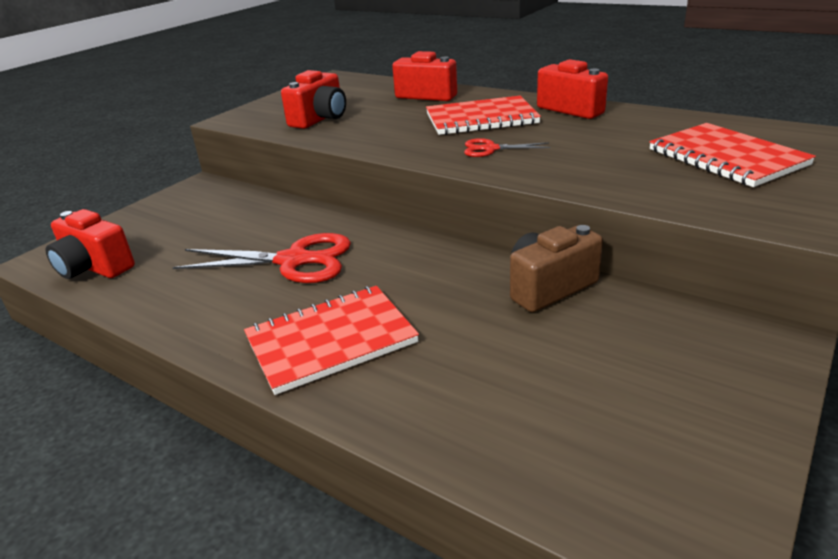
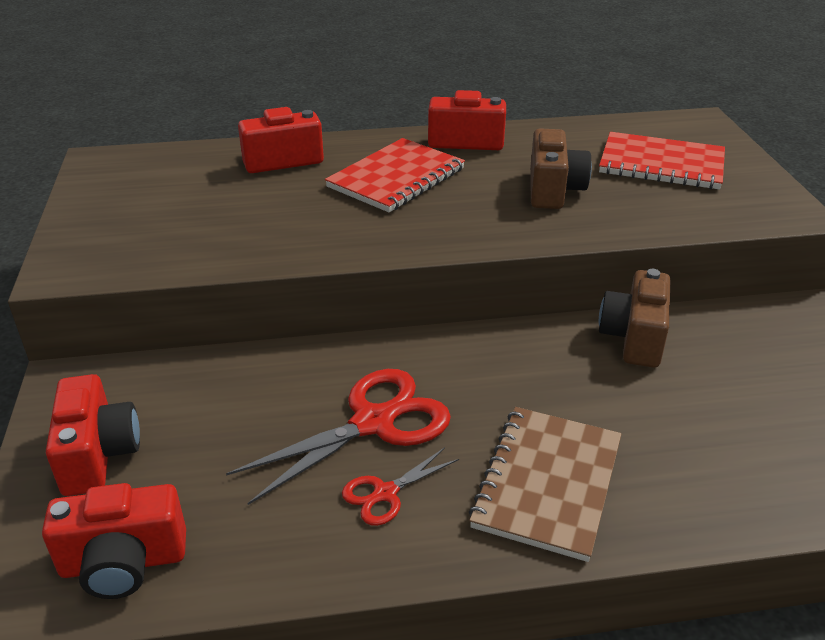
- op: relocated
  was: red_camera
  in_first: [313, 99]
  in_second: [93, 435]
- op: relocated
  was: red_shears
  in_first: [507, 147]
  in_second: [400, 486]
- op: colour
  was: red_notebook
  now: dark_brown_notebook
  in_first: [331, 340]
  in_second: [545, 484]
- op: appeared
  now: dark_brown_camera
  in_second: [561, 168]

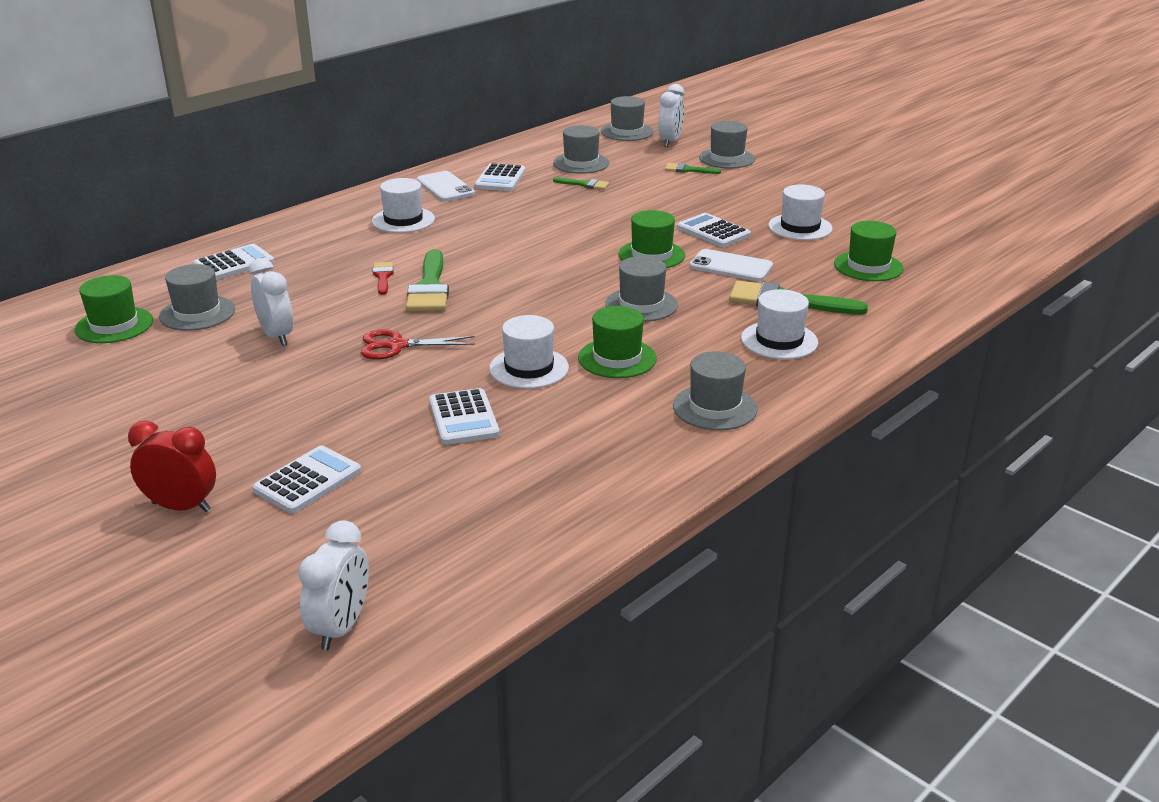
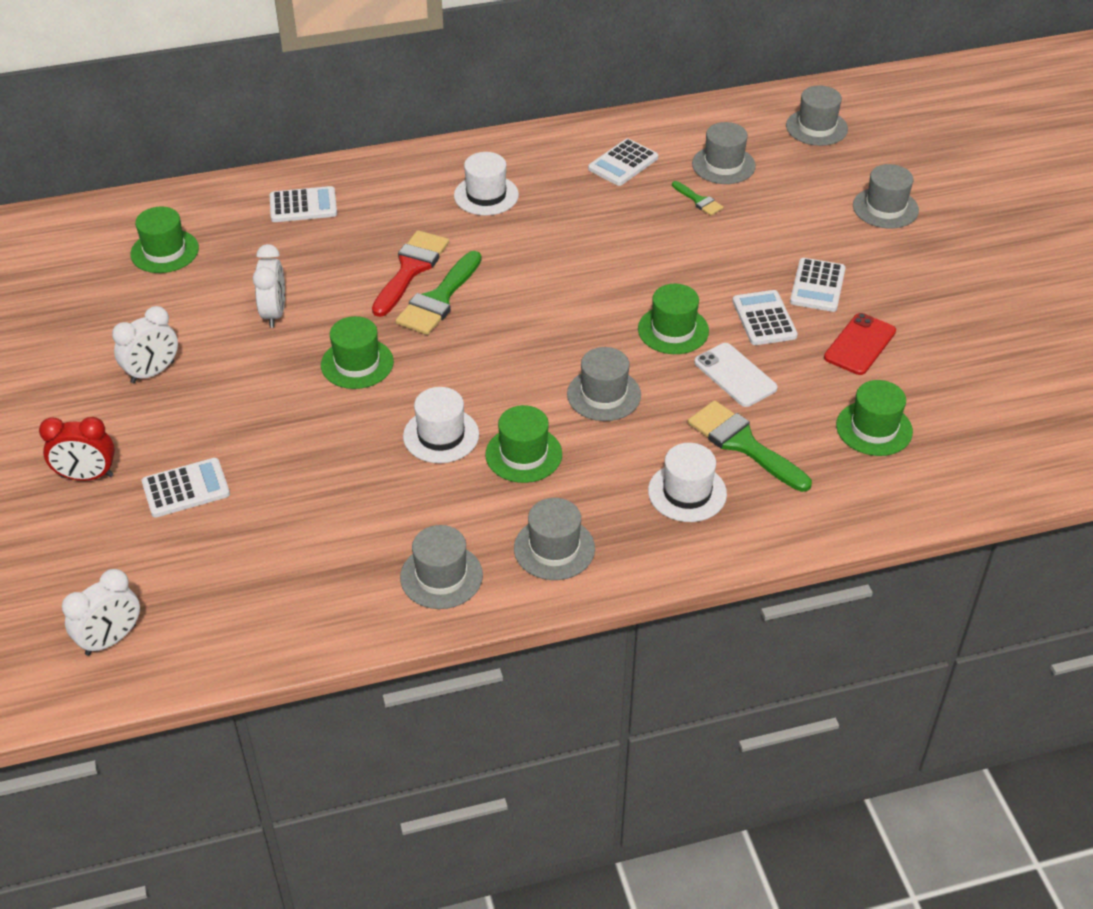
- op: spun
  was: red_bedside_clock
  in_first: [172, 466]
  in_second: [77, 449]
  clockwise: 135
- op: relocated
  was: white_bedside_clock
  in_first: [671, 115]
  in_second: [145, 344]
- op: exchanged
  was: red_shears
  now: leaf-green_hat
  in_first: [418, 344]
  in_second: [357, 352]
- op: size
  was: red_brush
  in_first: [383, 278]
  in_second: [410, 273]
  ratio: 1.93
- op: relocated
  was: ash-grey_hat
  in_first: [197, 297]
  in_second: [441, 567]
- op: relocated
  was: white_calculator
  in_first: [464, 416]
  in_second: [818, 285]
- op: exchanged
  was: white_hat
  now: red_mobile_phone
  in_first: [800, 212]
  in_second: [860, 344]
- op: missing
  was: white_mobile_phone
  in_first: [446, 186]
- op: missing
  was: leaf-green_brush
  in_first: [693, 168]

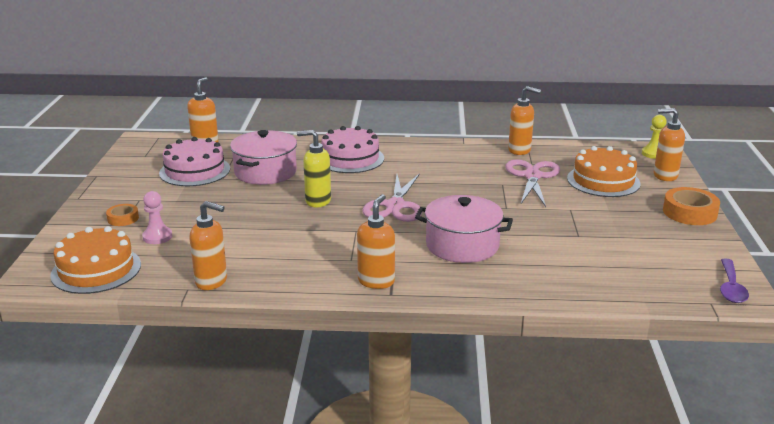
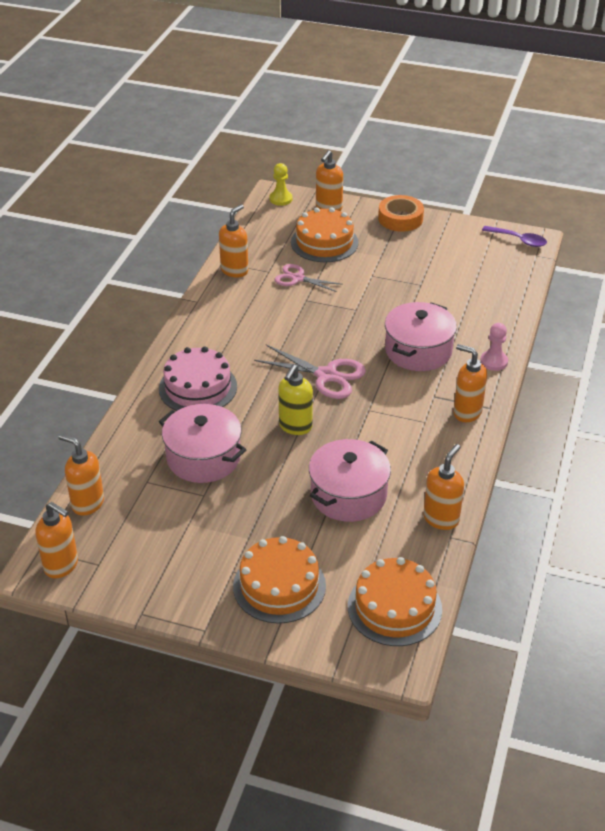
- op: appeared
  now: bright_orange_pump_bottle
  in_second: [56, 540]
- op: exchanged
  was: bright_orange_tape
  now: bright_orange_cake
  in_first: [122, 215]
  in_second: [279, 580]
- op: size
  was: pink_shears
  in_first: [532, 183]
  in_second: [308, 278]
  ratio: 0.67
- op: appeared
  now: pink_stockpot
  in_second: [350, 480]
- op: relocated
  was: pink_game_pawn
  in_first: [157, 217]
  in_second: [494, 347]
- op: missing
  was: pink_cake
  in_first: [194, 161]

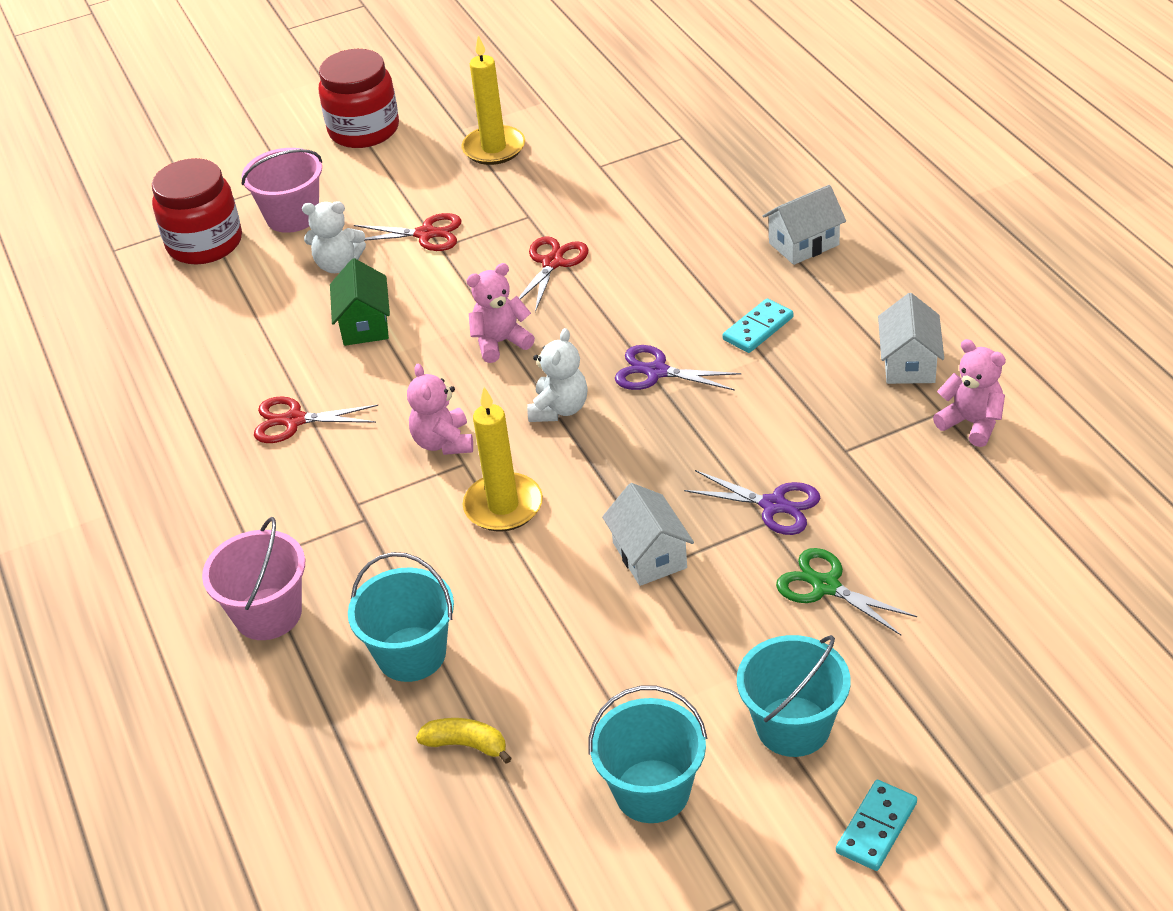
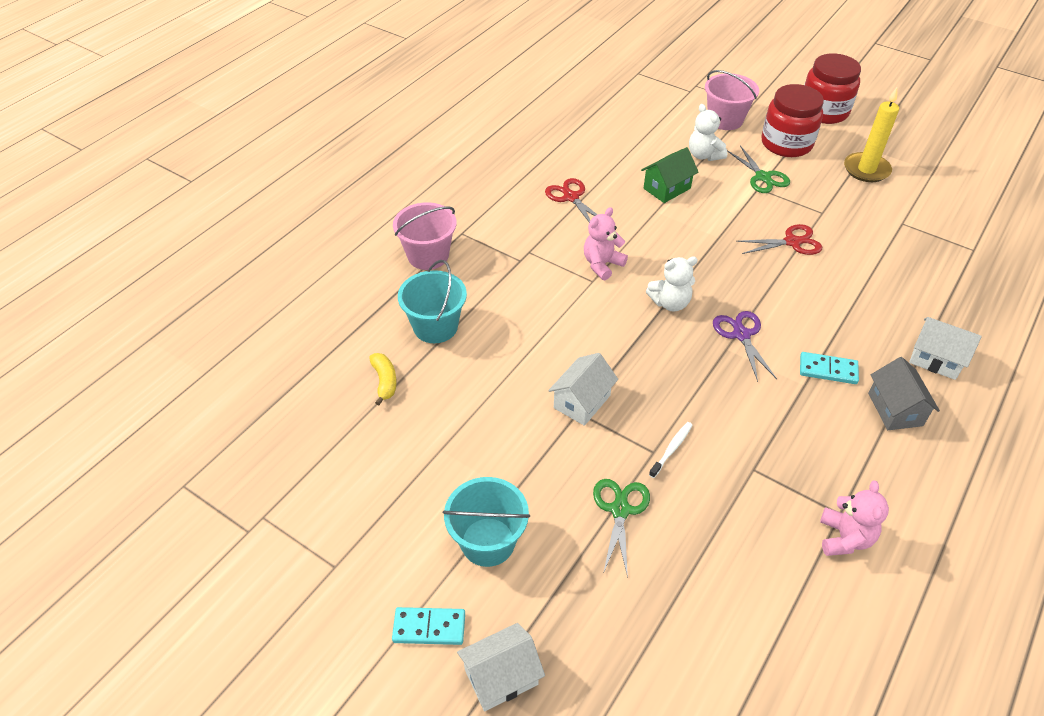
- op: relocated
  was: white_cottage
  in_first: [911, 338]
  in_second: [501, 667]
- op: exchanged
  was: violet_shears
  now: white_toothbrush
  in_first: [752, 502]
  in_second: [670, 450]
- op: colour
  was: red_shears
  now: leaf-green_shears
  in_first: [408, 232]
  in_second: [758, 169]
- op: relocated
  was: red_jar
  in_first: [197, 211]
  in_second: [792, 120]
- op: appeared
  now: ash-grey_cottage
  in_second: [904, 393]
- op: missing
  was: bright_yellow_wax_candle
  in_first: [503, 459]
- op: missing
  was: pink_teddy_bear
  in_first: [500, 313]
- op: missing
  was: aqua_pail
  in_first: [648, 754]

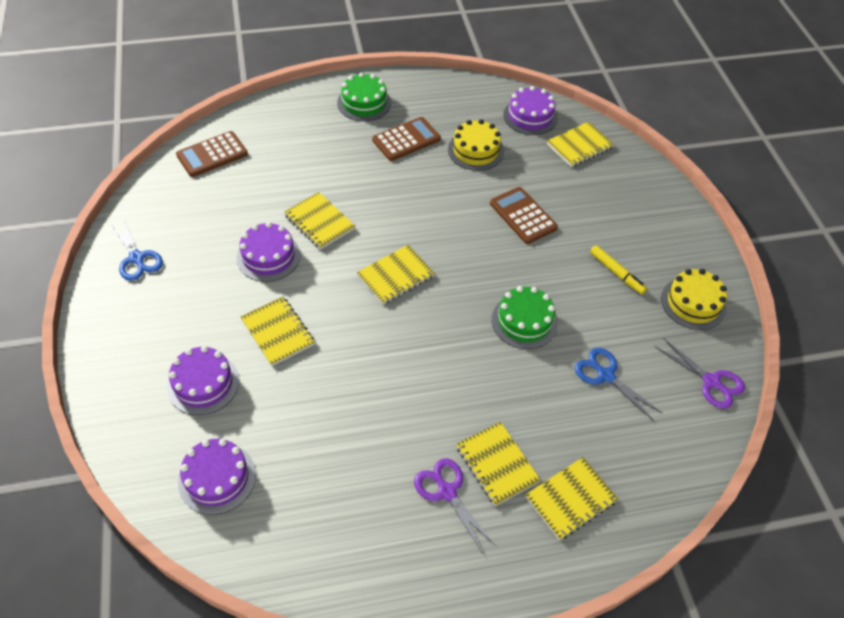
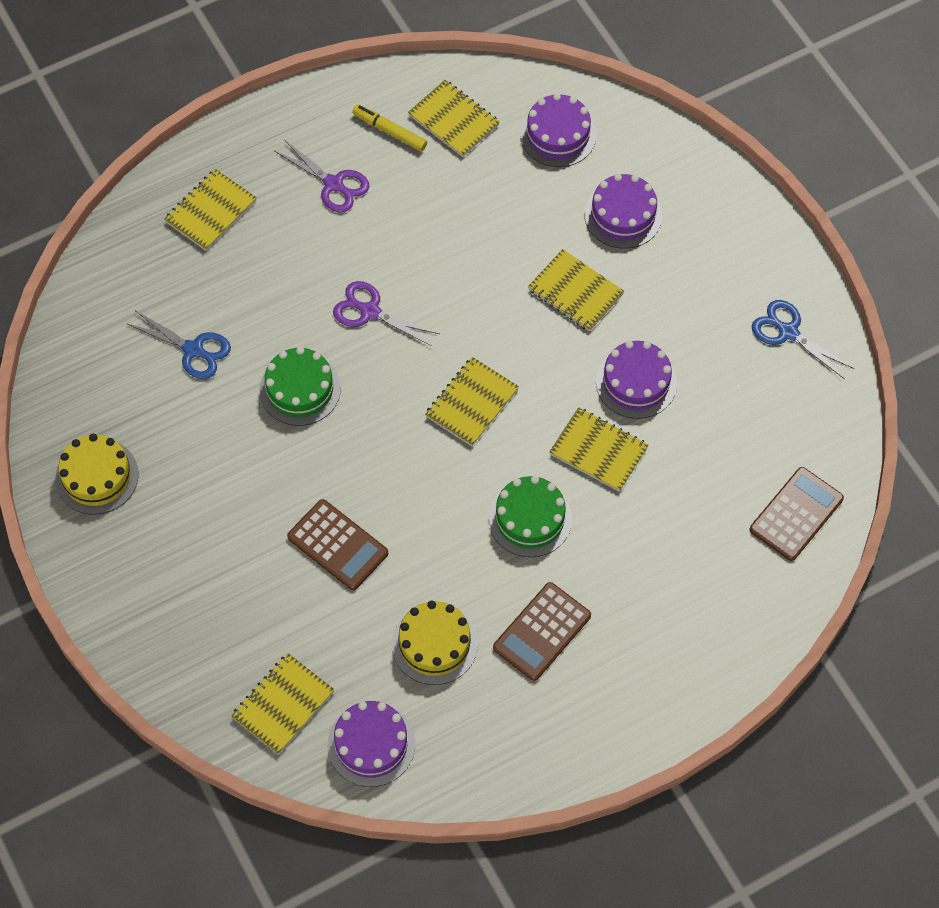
- op: relocated
  was: violet_shears
  in_first: [700, 373]
  in_second: [386, 313]
- op: relocated
  was: bright_yellow_felt_pen
  in_first: [618, 269]
  in_second: [389, 127]
- op: relocated
  was: bright_yellow_notebook
  in_first: [498, 464]
  in_second: [454, 118]
- op: relocated
  was: leaf-green_cake
  in_first: [364, 97]
  in_second: [530, 516]

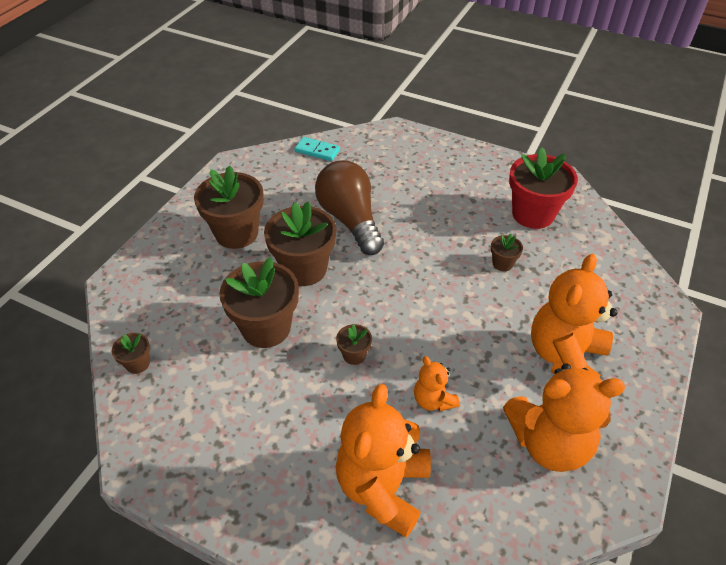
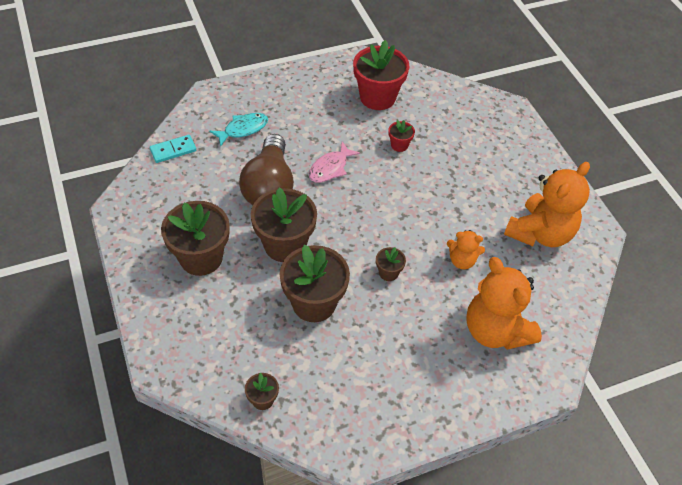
- op: appeared
  now: aqua_toy_fish
  in_second: [239, 130]
- op: spun
  was: dark_brown_bulb
  in_first: [349, 207]
  in_second: [266, 169]
  clockwise: -105
- op: appeared
  now: pink_toy_fish
  in_second: [334, 162]
- op: colour
  was: dark_brown_potted_plant
  now: red_potted_plant
  in_first: [507, 252]
  in_second: [401, 136]
- op: missing
  was: bright_orange_teddy_bear
  in_first: [574, 316]

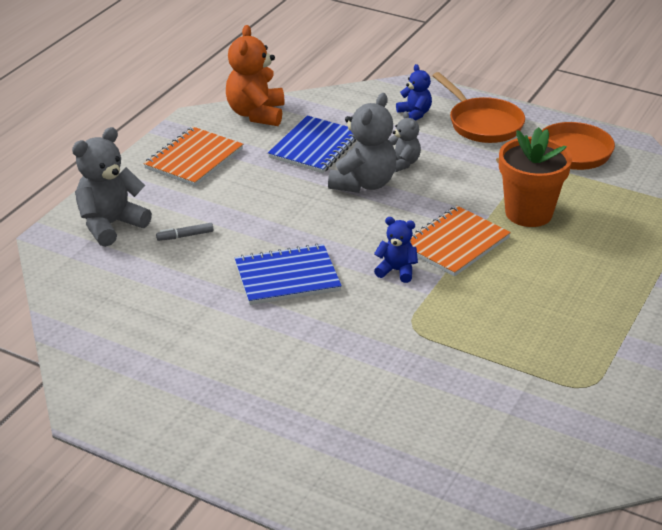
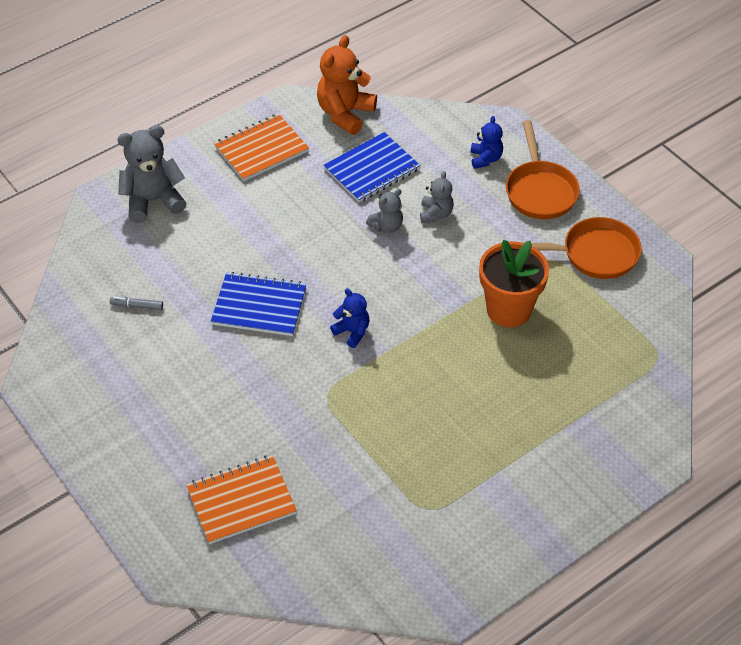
- op: relocated
  was: ash-grey_felt_pen
  in_first: [184, 232]
  in_second: [136, 303]
- op: relocated
  was: bright_orange_notebook
  in_first: [460, 241]
  in_second: [241, 499]
- op: size
  was: ash-grey_teddy_bear
  in_first: [362, 143]
  in_second: [384, 211]
  ratio: 0.56

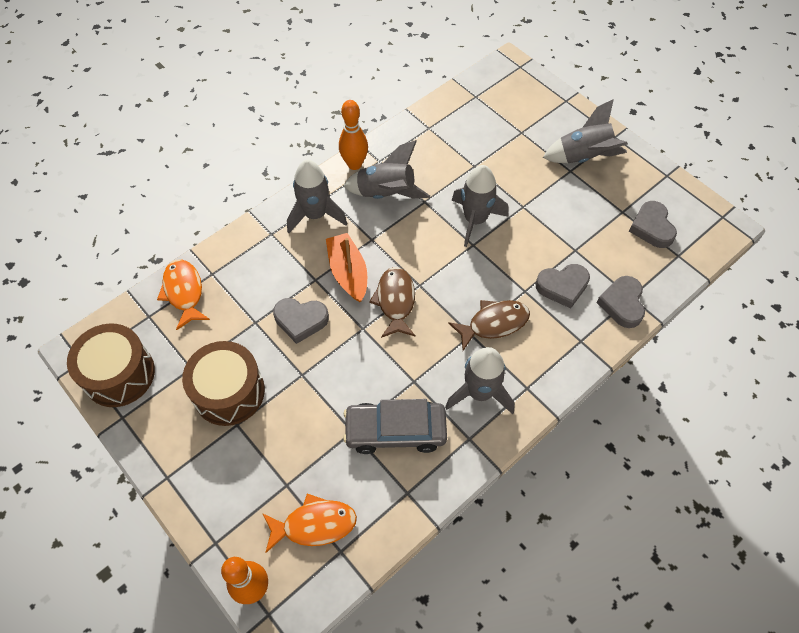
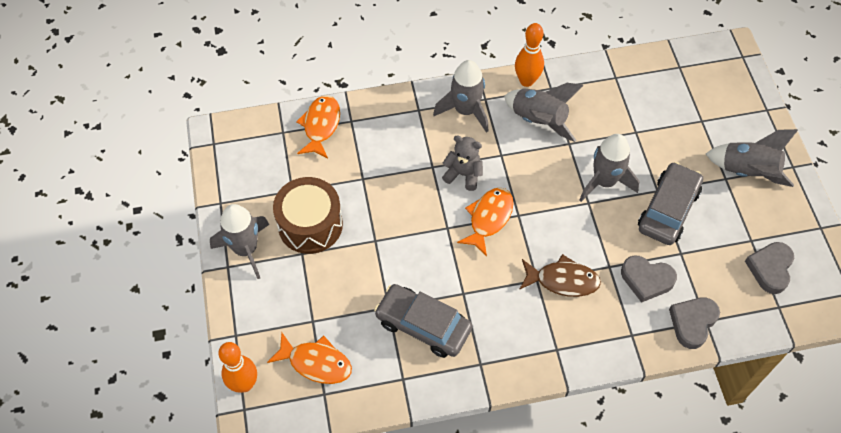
- op: relocated
  was: ash-grey_spaceship
  in_first: [480, 380]
  in_second: [239, 241]
- op: exchanged
  was: bright_orange_toy_boat
  now: ash-grey_teddy_bear
  in_first: [346, 267]
  in_second: [462, 163]
- op: colour
  was: dark_brown_toy_fish
  now: bright_orange_toy_fish
  in_first: [392, 302]
  in_second: [485, 221]
- op: appeared
  now: ash-grey_toy_car
  in_second: [670, 203]
- op: missing
  was: dark_brown_toy_drum
  in_first: [111, 365]
- op: missing
  was: ash-grey_heart_shape
  in_first: [301, 321]

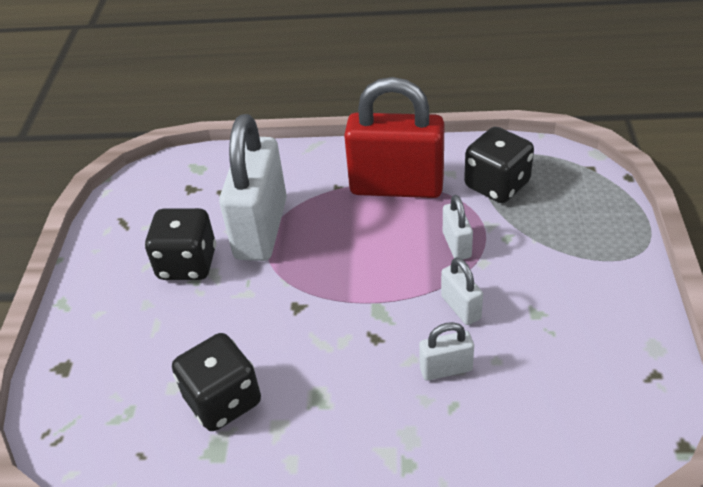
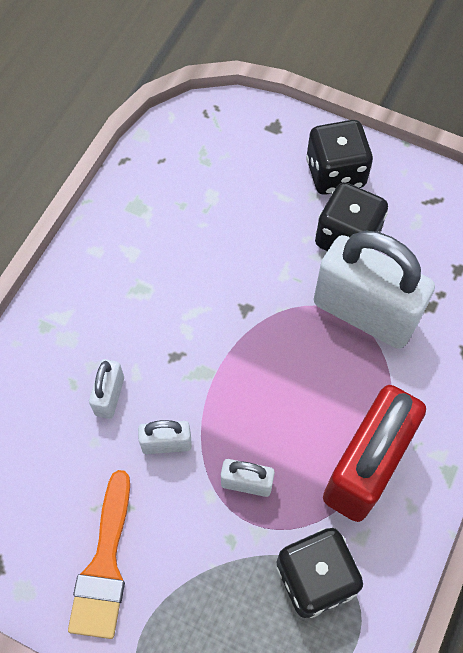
- op: appeared
  now: bright_orange_brush
  in_second: [99, 554]
- op: relocated
  was: ebony_game_die
  in_first: [216, 382]
  in_second: [339, 157]

